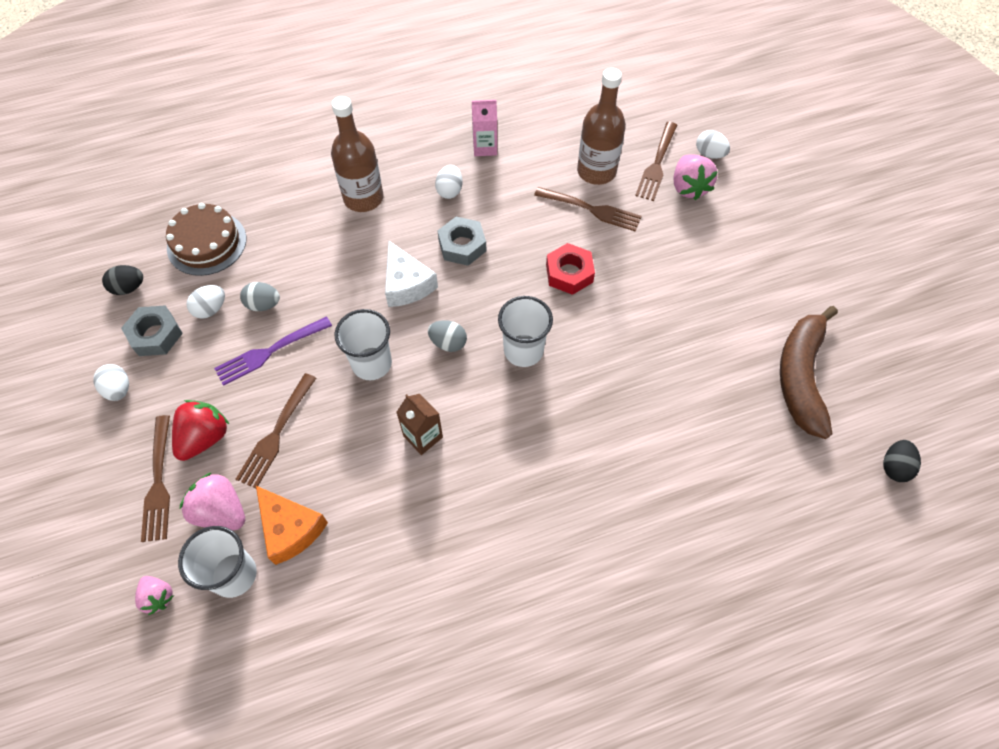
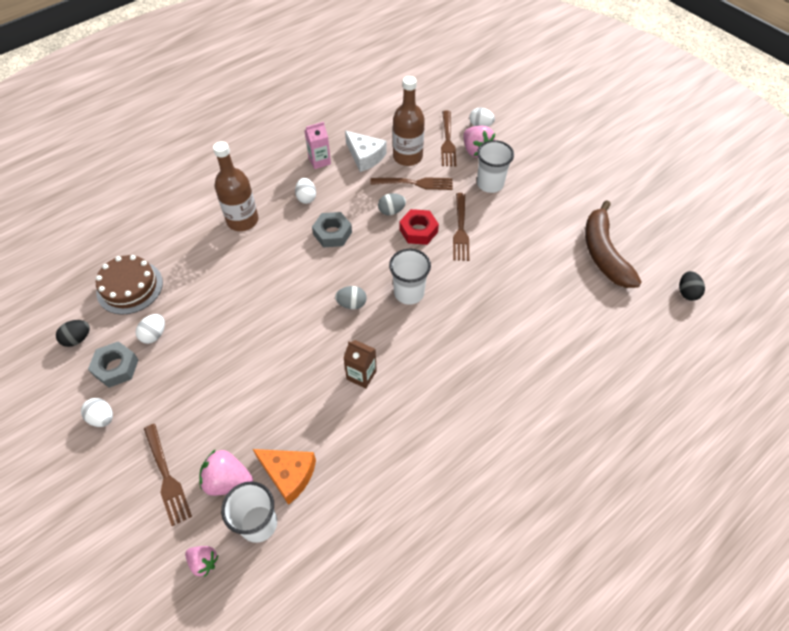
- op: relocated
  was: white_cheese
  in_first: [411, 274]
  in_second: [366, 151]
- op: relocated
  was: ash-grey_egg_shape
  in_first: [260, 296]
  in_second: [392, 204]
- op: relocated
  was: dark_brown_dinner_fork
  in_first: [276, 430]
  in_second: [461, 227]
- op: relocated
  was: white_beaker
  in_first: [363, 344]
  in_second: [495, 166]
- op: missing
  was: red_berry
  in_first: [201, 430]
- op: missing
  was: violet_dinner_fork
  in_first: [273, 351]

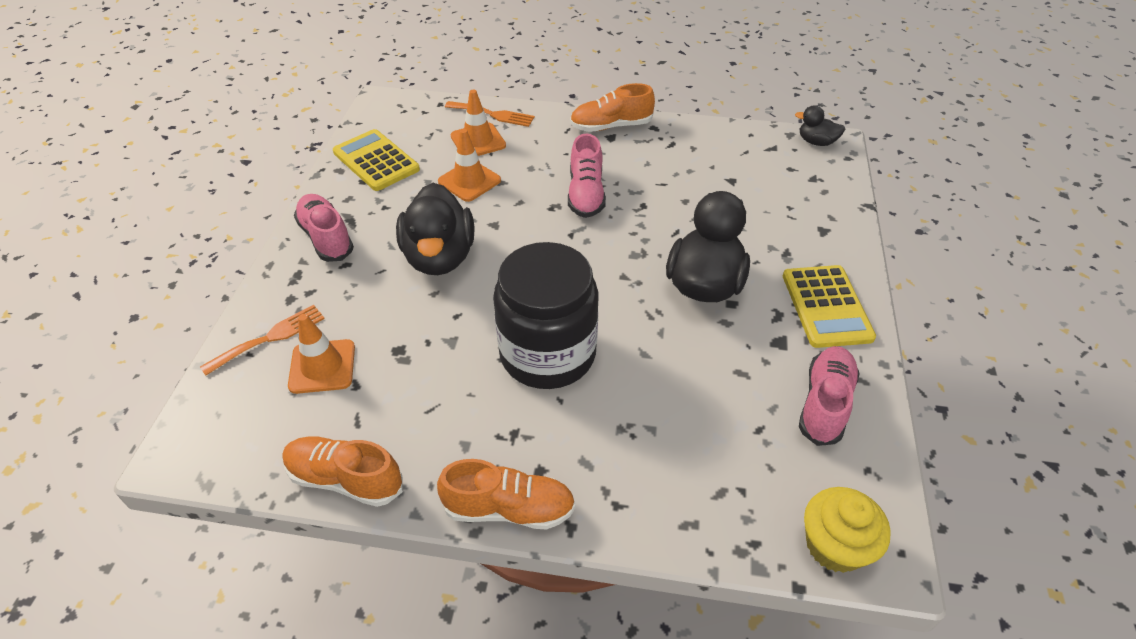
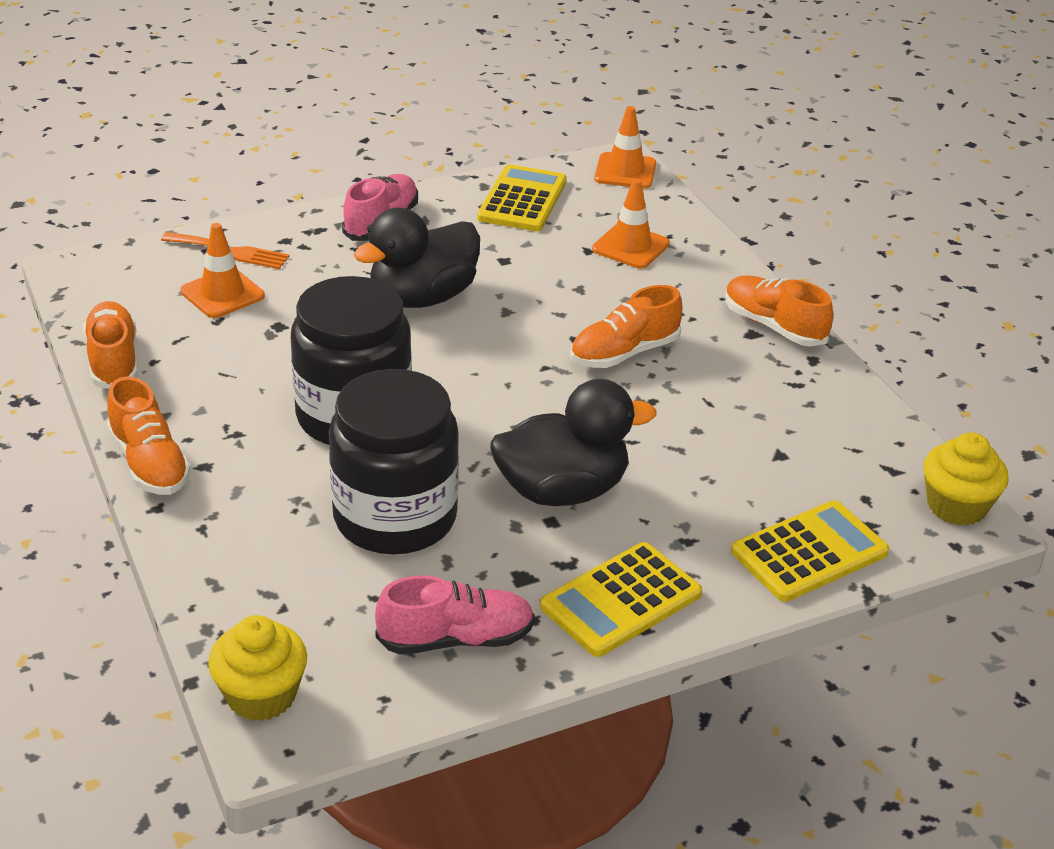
- op: appeared
  now: ebony_jar
  in_second: [394, 462]
- op: colour
  was: pink_lace-up_shoe
  now: bright_orange_lace-up_shoe
  in_first: [587, 175]
  in_second: [626, 326]
- op: relocated
  was: bright_orange_road_cone
  in_first: [469, 165]
  in_second: [625, 147]
- op: appeared
  now: bright_yellow_calculator
  in_second: [810, 551]
- op: exchanged
  was: ebony_rubber_duck
  now: bright_yellow_muffin
  in_first: [820, 125]
  in_second: [966, 479]
- op: missing
  was: bright_orange_dinner_fork
  in_first: [490, 114]

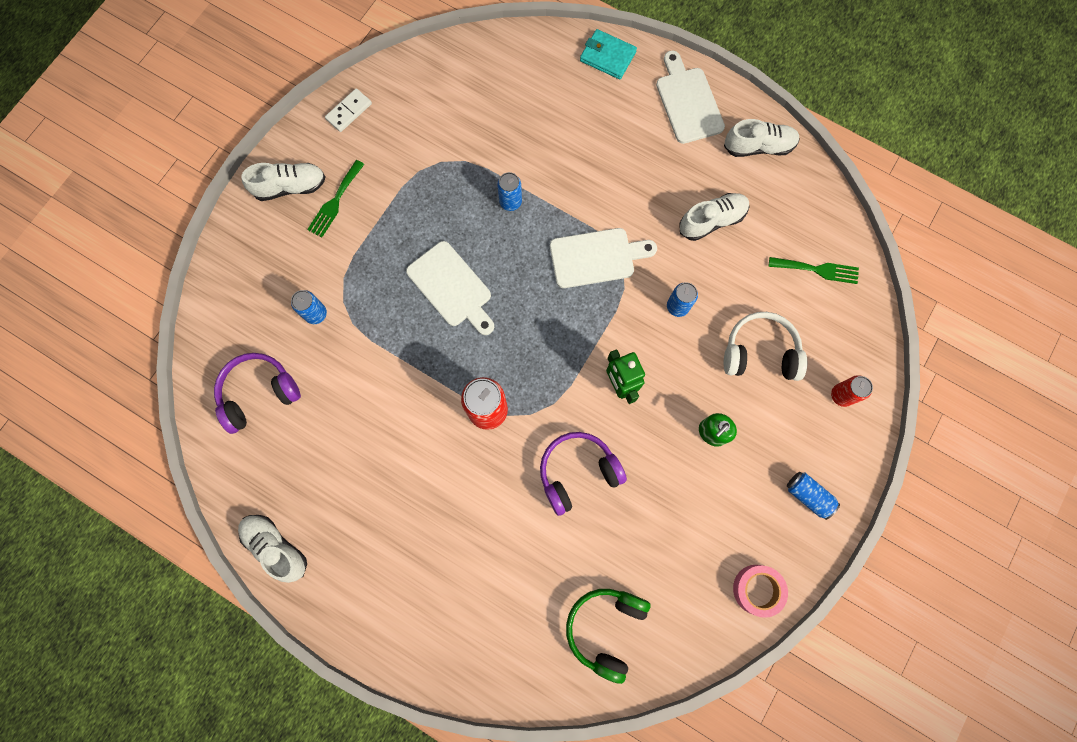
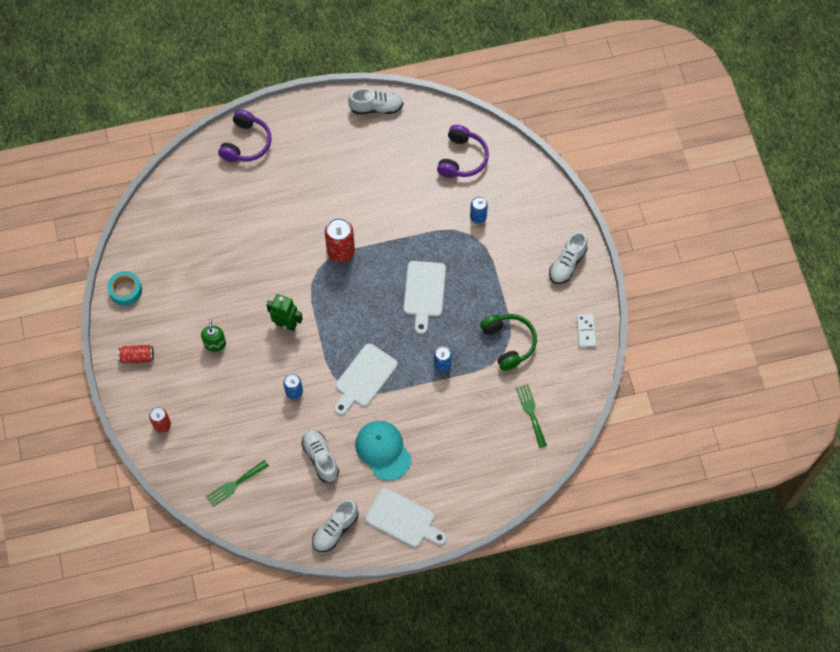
- op: colour
  was: pink_tape
  now: aqua_tape
  in_first: [760, 591]
  in_second: [125, 288]
- op: colour
  was: cobalt_soda_can
  now: red_soda_can
  in_first: [813, 496]
  in_second: [136, 354]
- op: relocated
  was: violet_headset
  in_first: [583, 474]
  in_second: [244, 135]
- op: spun
  was: white_lace-up_shoe
  in_first: [714, 217]
  in_second: [320, 456]
  clockwise: 135
- op: appeared
  now: aqua_cap
  in_second: [383, 451]
- op: spun
  was: white_cutting_board
  in_first: [450, 288]
  in_second: [425, 297]
  clockwise: -90
- op: relocated
  was: leaf-green_headset
  in_first: [608, 636]
  in_second: [508, 342]
- op: relocated
  was: leaf-green_dinner_fork
  in_first: [336, 198]
  in_second: [531, 416]
- op: missing
  was: aqua_wallet
  in_first: [608, 54]
- op: missing
  was: white_headset
  in_first: [765, 346]

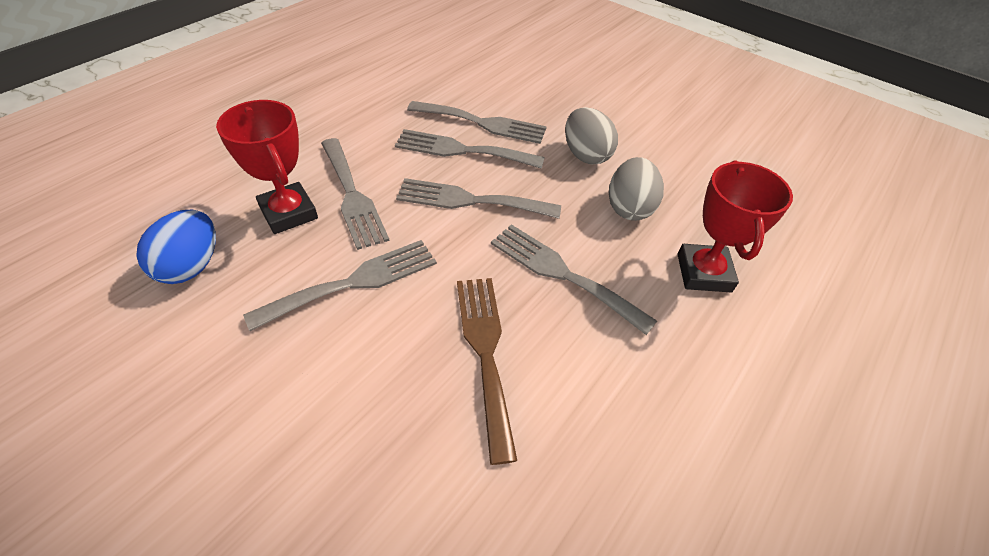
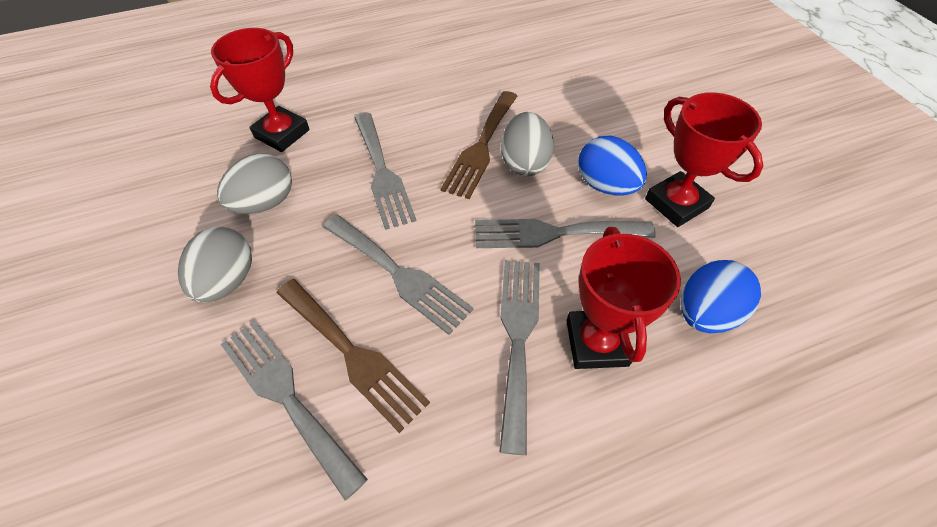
- op: colour
  was: ash-grey_dinner_fork
  now: dark_brown_dinner_fork
  in_first: [470, 149]
  in_second: [353, 356]
- op: appeared
  now: ash-grey_egg_shape
  in_second: [527, 144]
- op: appeared
  now: cobalt_egg_shape
  in_second: [612, 166]
- op: appeared
  now: red_prize_cup
  in_second: [704, 159]

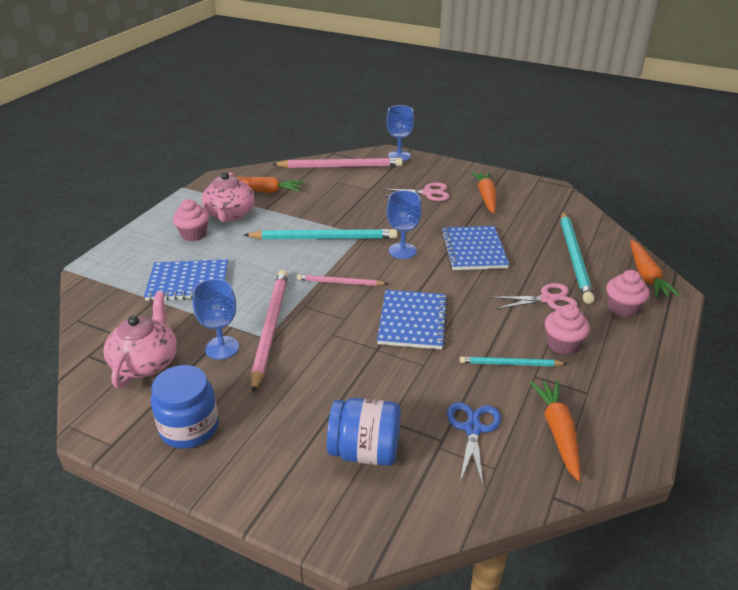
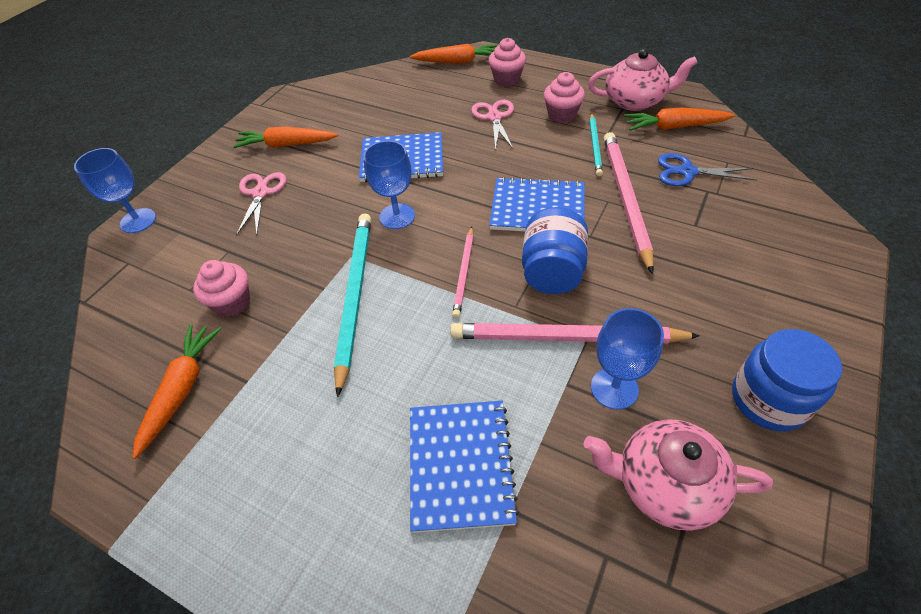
- op: relocated
  was: pink_muffin
  in_first: [191, 220]
  in_second: [221, 288]
- op: relocated
  was: cobalt_jar
  in_first: [364, 432]
  in_second: [555, 250]
- op: relocated
  was: pink_china_teapot
  in_first: [228, 197]
  in_second: [643, 80]
- op: relocated
  was: pink_lead_pencil
  in_first: [337, 163]
  in_second: [629, 203]
- op: missing
  was: aqua_lead_pencil
  in_first: [578, 257]

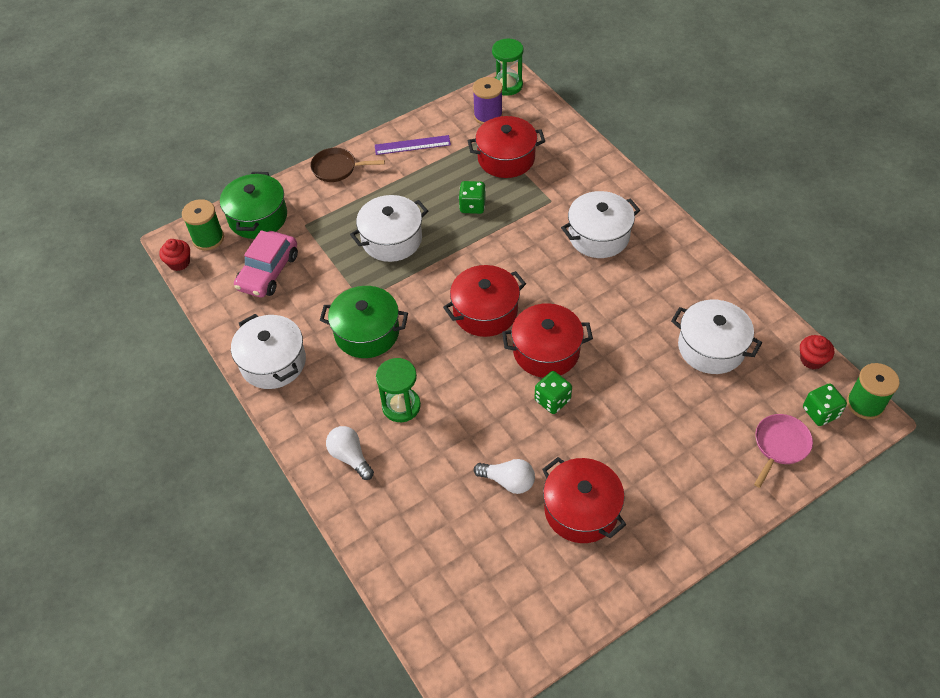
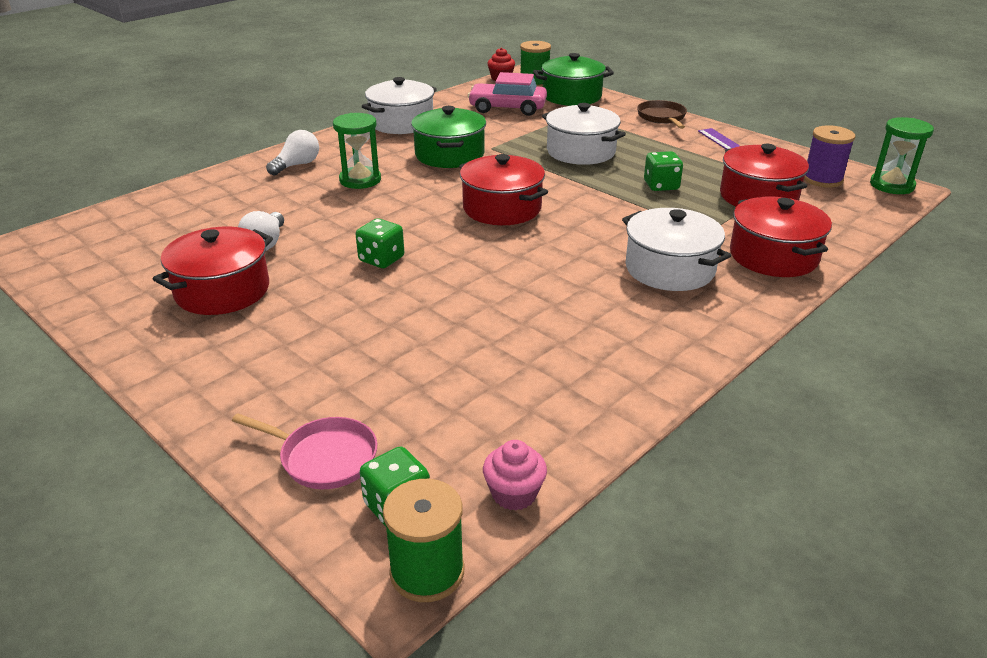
- op: colour
  was: red_muffin
  now: pink_muffin
  in_first: [817, 352]
  in_second: [515, 475]
- op: relocated
  was: red_stockpot
  in_first: [547, 340]
  in_second: [781, 237]
- op: missing
  was: white_stockpot
  in_first: [716, 337]

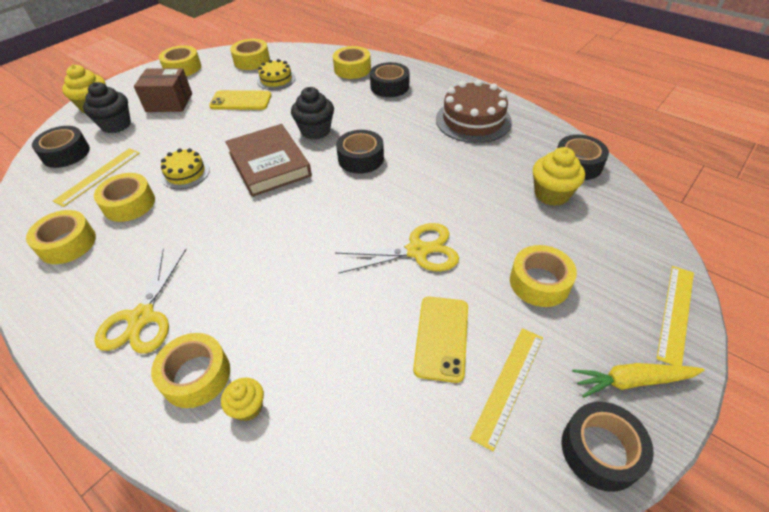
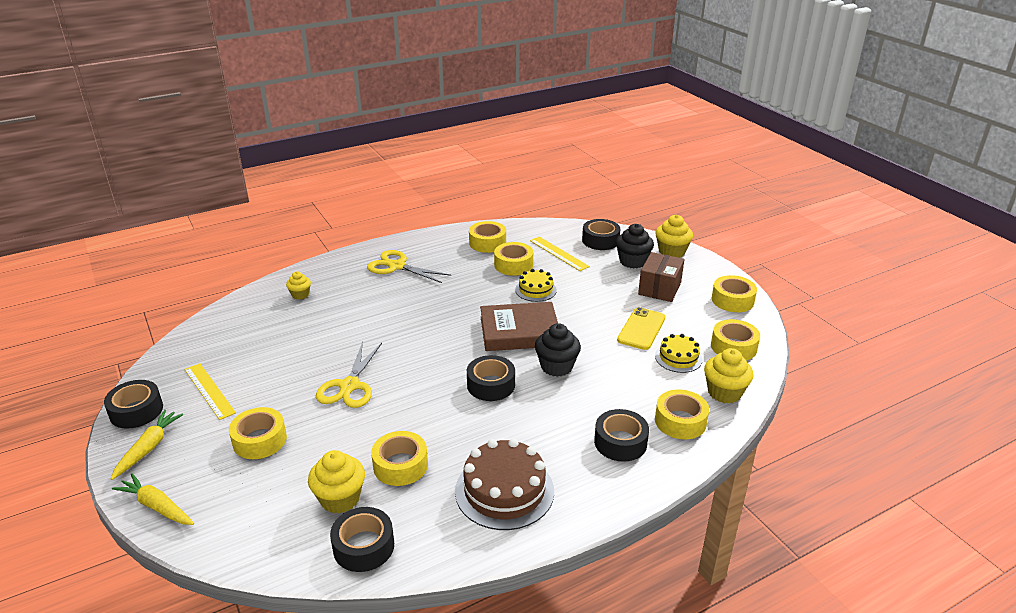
- op: exchanged
  was: bright_yellow_ruler
  now: bright_yellow_carrot
  in_first: [675, 316]
  in_second: [153, 499]
- op: relocated
  was: bright_yellow_tape
  in_first: [190, 370]
  in_second: [399, 458]
- op: appeared
  now: bright_yellow_muffin
  in_second: [729, 376]
- op: missing
  was: bright_yellow_mobile_phone
  in_first: [440, 340]

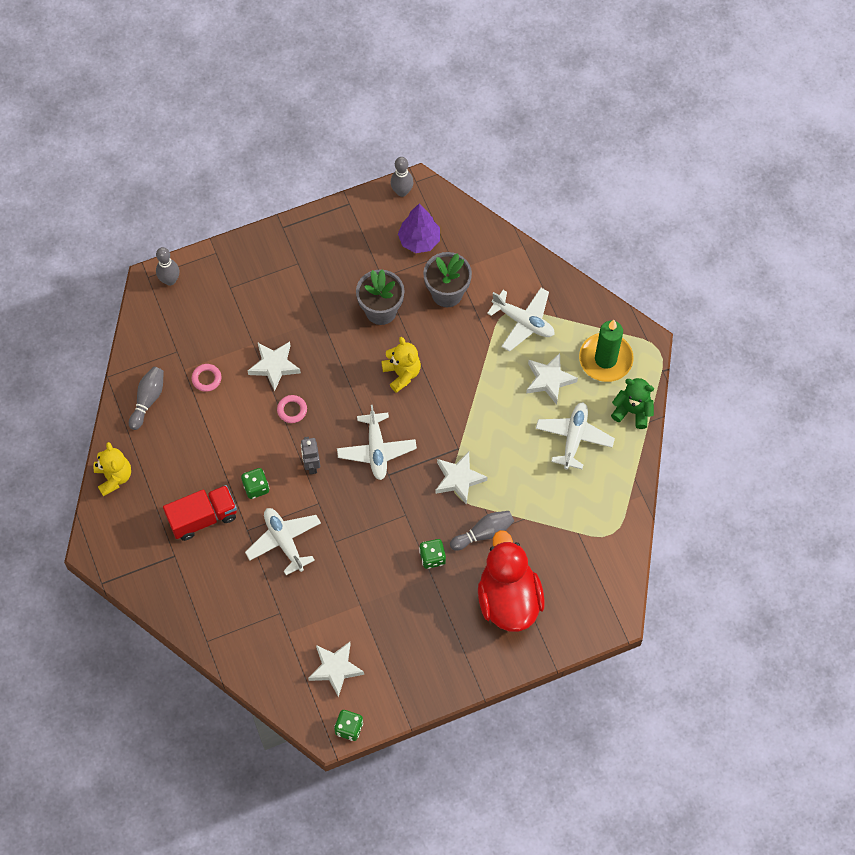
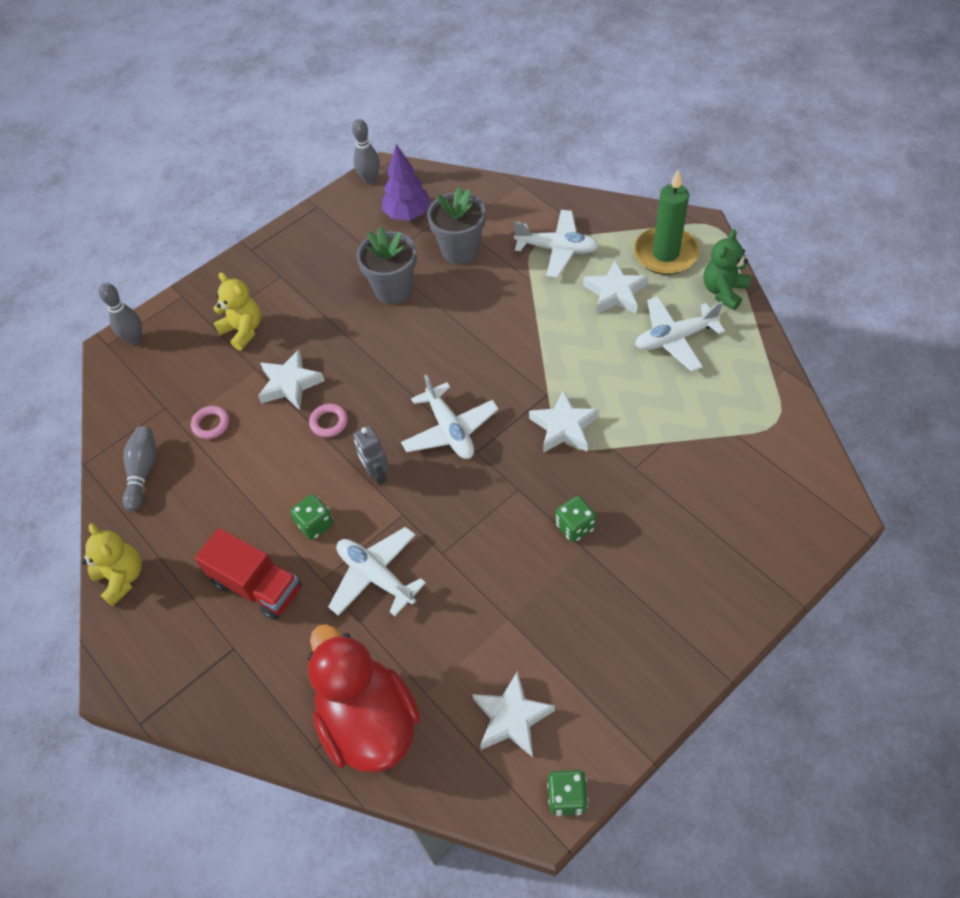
- op: spun
  was: red_truck
  in_first: [200, 513]
  in_second: [248, 574]
  clockwise: 75
- op: relocated
  was: bright_yellow_teddy_bear
  in_first: [401, 365]
  in_second: [237, 311]
- op: relocated
  was: red_rubber_duck
  in_first: [511, 581]
  in_second: [364, 698]
- op: spun
  was: white_toy_plane
  in_first: [575, 435]
  in_second: [680, 334]
  clockwise: -105
- op: spun
  was: leaf-green_teddy_bear
  in_first: [632, 403]
  in_second: [727, 269]
  clockwise: -60
- op: missing
  was: ash-grey_skittle
  in_first: [482, 531]

